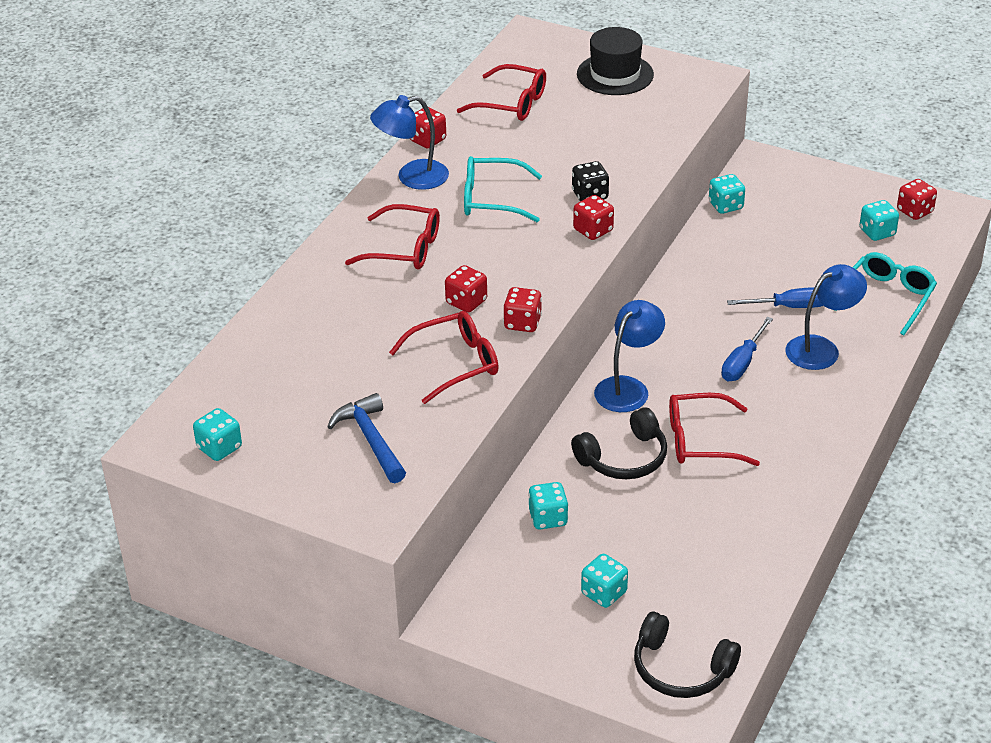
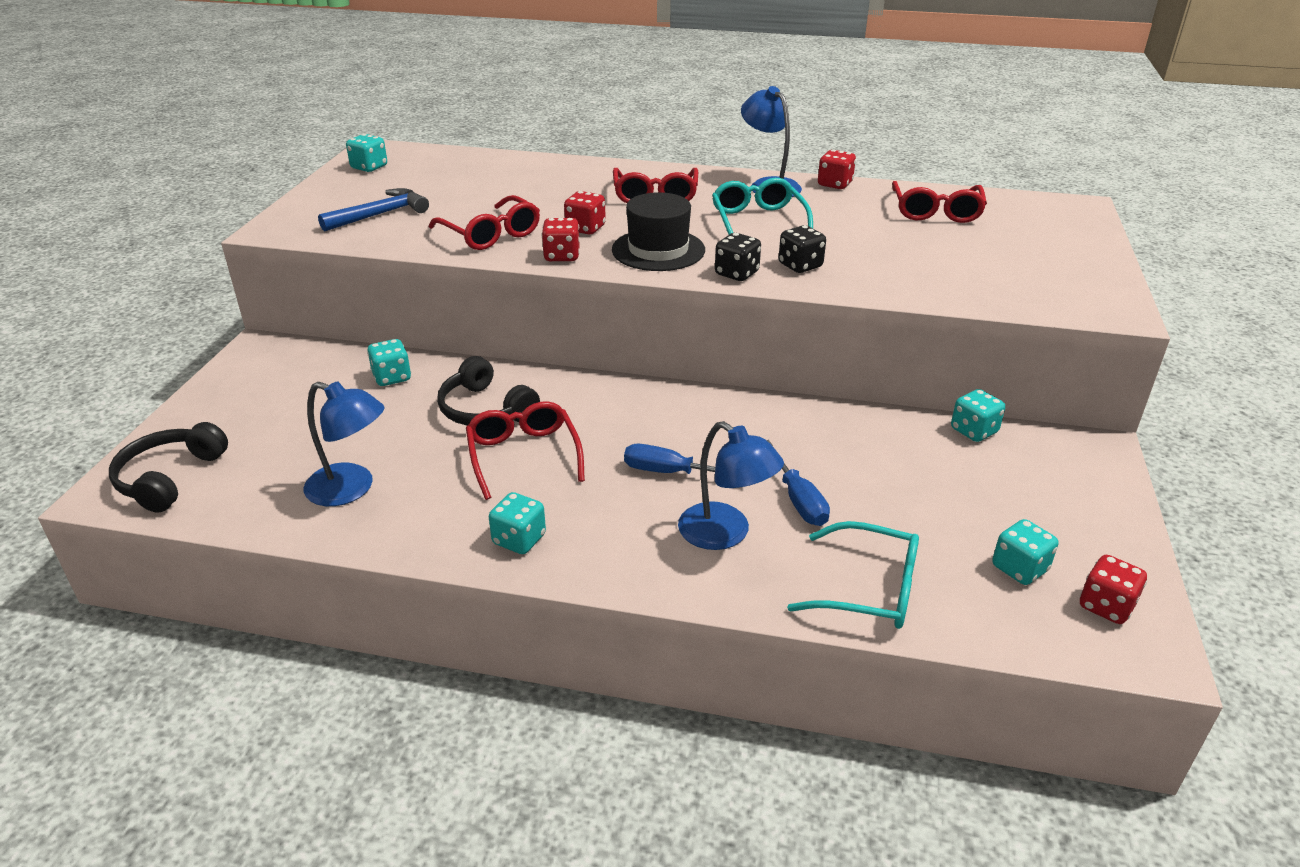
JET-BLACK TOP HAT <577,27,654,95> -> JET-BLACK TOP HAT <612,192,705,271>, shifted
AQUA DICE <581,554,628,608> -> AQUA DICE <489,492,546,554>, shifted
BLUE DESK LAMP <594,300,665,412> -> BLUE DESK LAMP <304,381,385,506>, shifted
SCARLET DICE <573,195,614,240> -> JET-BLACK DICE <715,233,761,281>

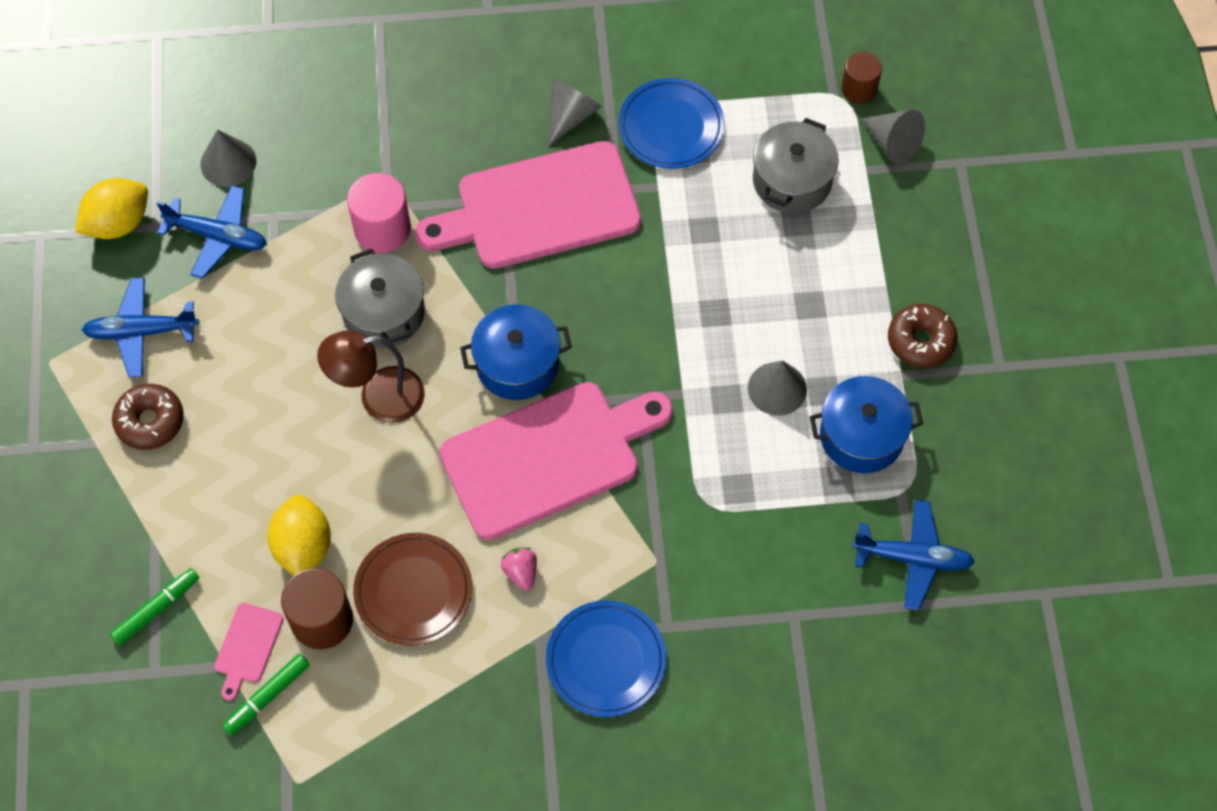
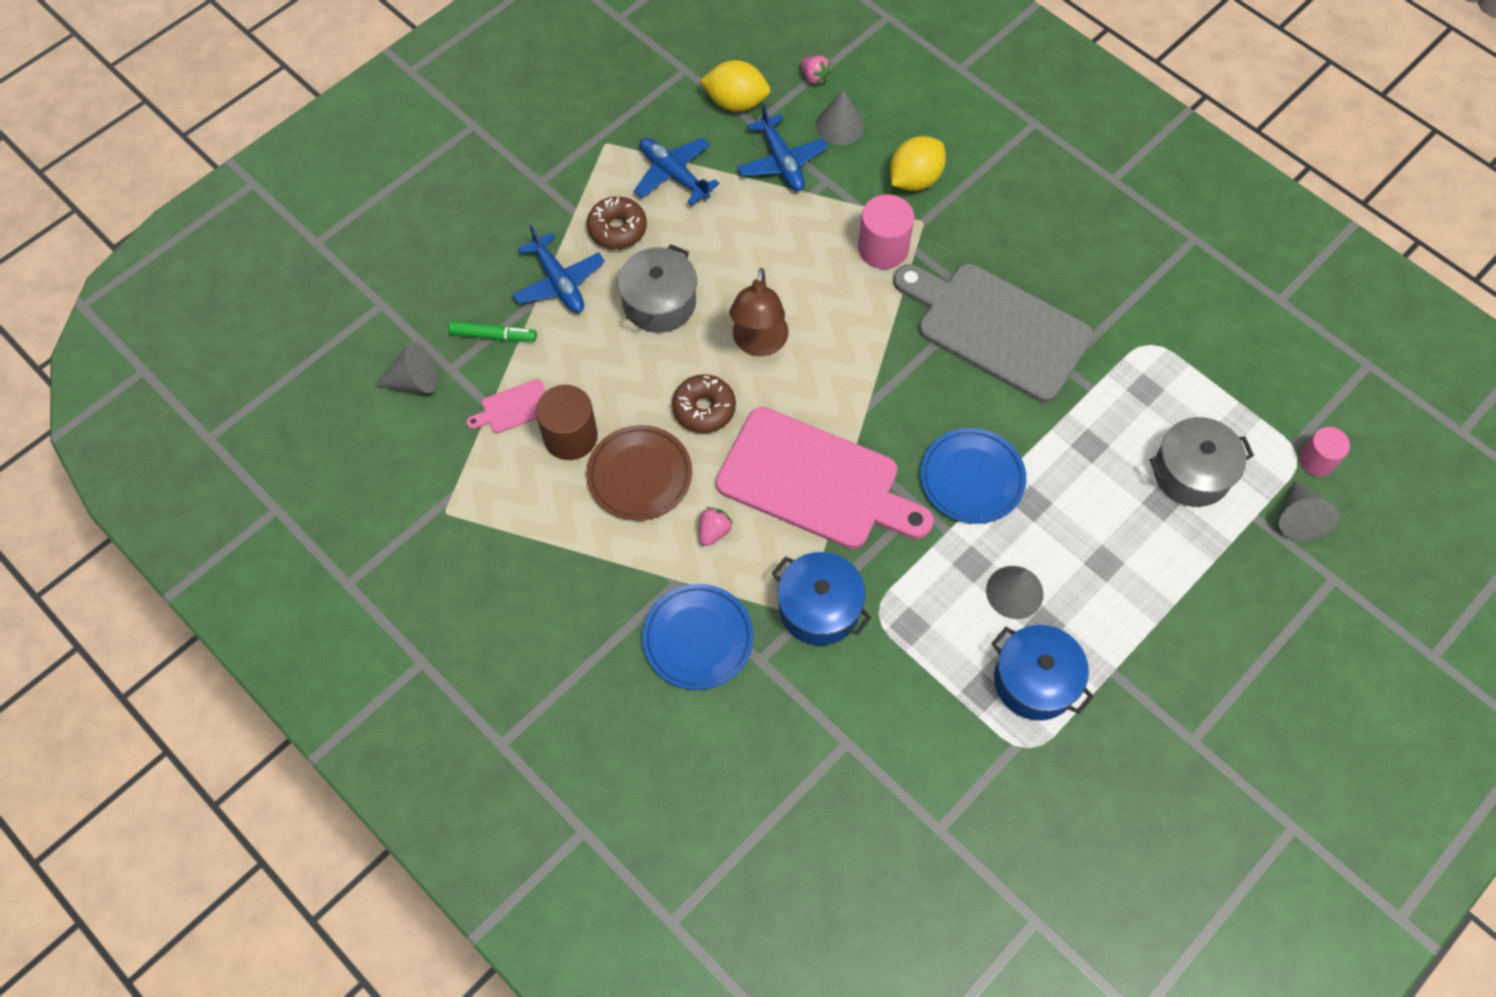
EMERALD MARKER PEN <222,653,310,735> -> none
none -> PINK BERRY <801,56,832,85>
YELLOW LEMON <267,495,331,576> -> YELLOW LEMON <890,136,946,191>, shifted
ASH-GREY STOCKPOT <335,248,425,348> -> ASH-GREY STOCKPOT <618,244,697,333>, shifted
BLUE STOCKPOT <460,304,572,400> -> BLUE STOCKPOT <772,552,872,646>, shifted
ASH-GREY CONE <548,79,602,146> -> ASH-GREY CONE <374,342,438,393>, shifted
BLUE DINNER PLATE <618,78,725,169> -> BLUE DINNER PLATE <920,428,1026,524>, shifted
BLUE AEROPLANE <852,500,975,611> -> BLUE AEROPLANE <512,225,605,313>, shifted
DARK BROWN DONUT <888,304,958,368> -> DARK BROWN DONUT <672,374,736,433>, shifted
PINK CHOPPING BOARD <415,141,641,269> -> ASH-GREY CHOPPING BOARD <893,264,1094,402>
DARK BROWN SOLID CYLINDER <841,52,882,104> -> PINK SOLID CYLINDER <1299,427,1350,476>
DARK BROWN DESK LAMP <317,330,425,423> -> DARK BROWN DESK LAMP <730,268,788,356>, 120 degrees counterclockwise

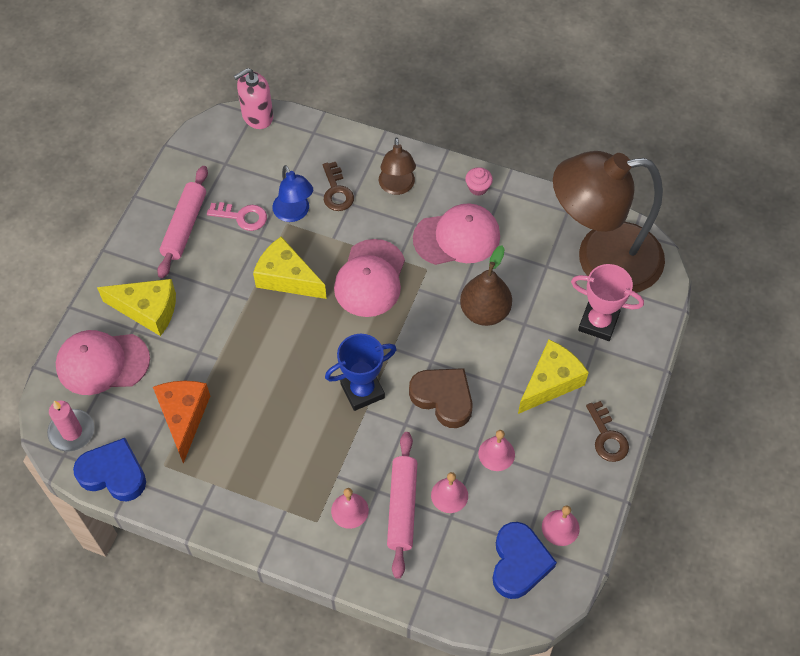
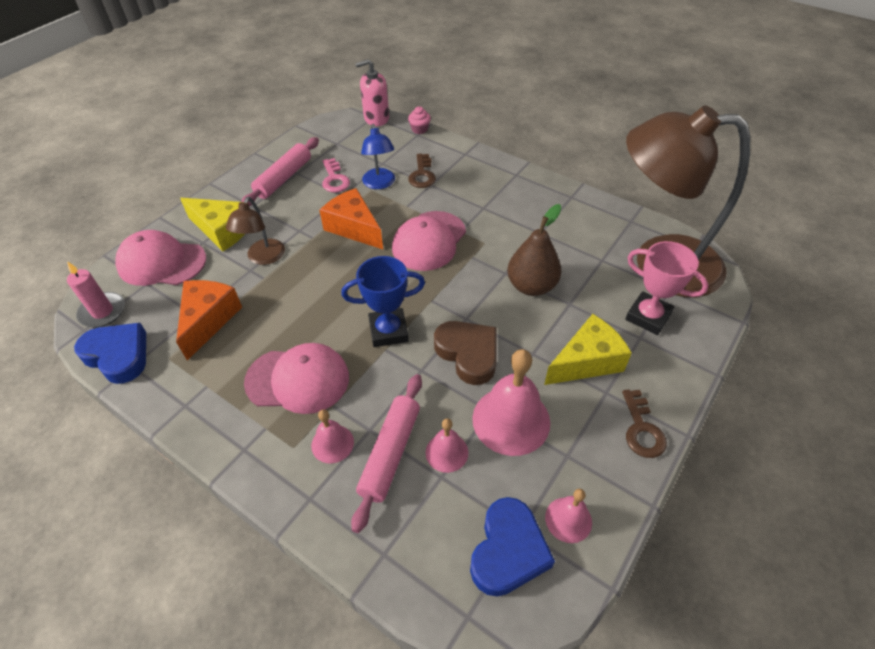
DARK BROWN DESK LAMP <379,137,416,195> -> DARK BROWN DESK LAMP <226,197,285,265>, shifted
PINK BASEBALL CAP <413,203,500,265> -> PINK BASEBALL CAP <244,343,349,414>, shifted
PINK FAIRY CAKE <465,167,493,196> -> PINK FAIRY CAKE <408,106,431,134>, shifted
YELLOW PIECE OF CHEESE <253,236,327,299> -> ORANGE-COLOURED PIECE OF CHEESE <319,188,383,249>
PINK LATCHKEY <207,202,267,231> -> PINK LATCHKEY <322,158,350,193>, 45 degrees clockwise
PINK SCHOOL BELL <478,430,515,471> -> PINK SCHOOL BELL <472,349,550,456>, x1.87

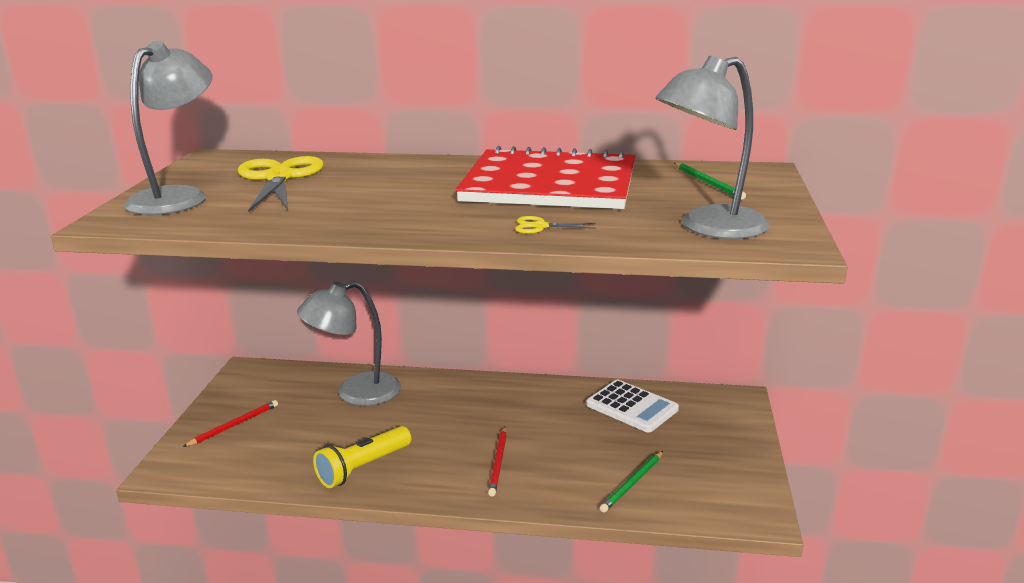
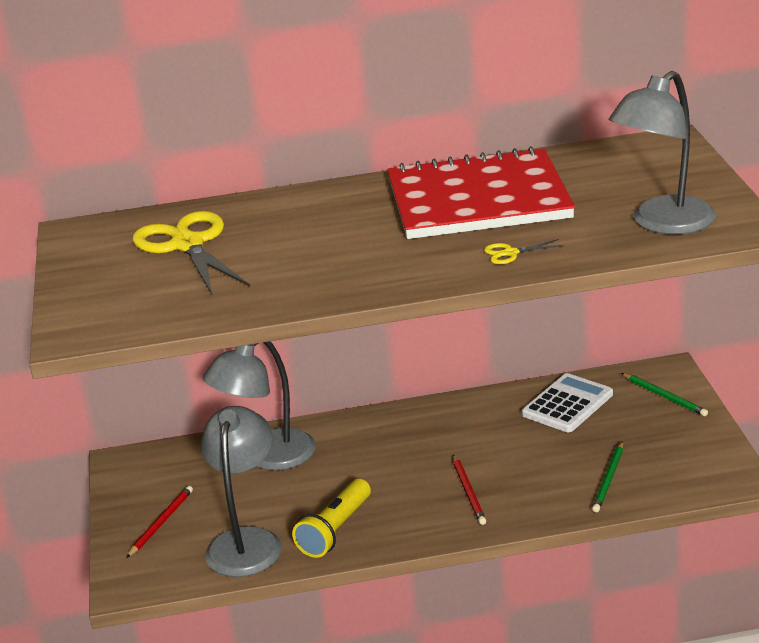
ASH-GREY DESK LAMP <124,41,212,215> -> ASH-GREY DESK LAMP <201,406,282,577>, shifted
EMERALD PENCIL <674,163,746,200> -> EMERALD PENCIL <621,373,708,416>, shifted
WHITE ADDING MACHINE <586,380,679,432> -> WHITE ADDING MACHINE <522,373,613,432>, 75 degrees counterclockwise

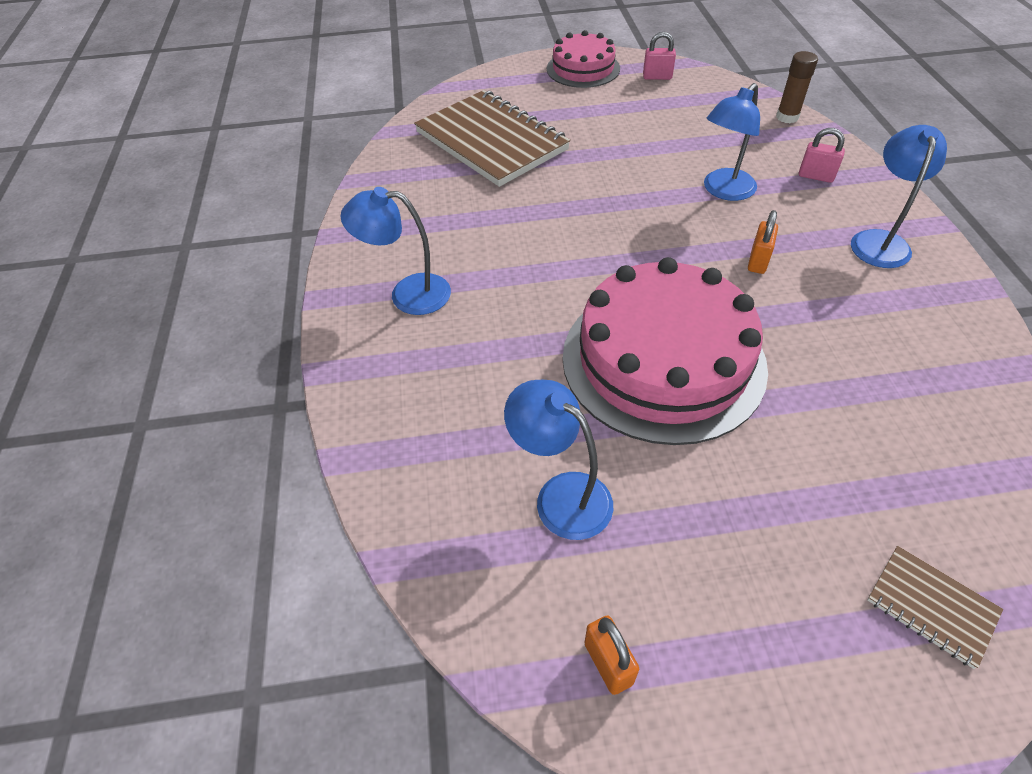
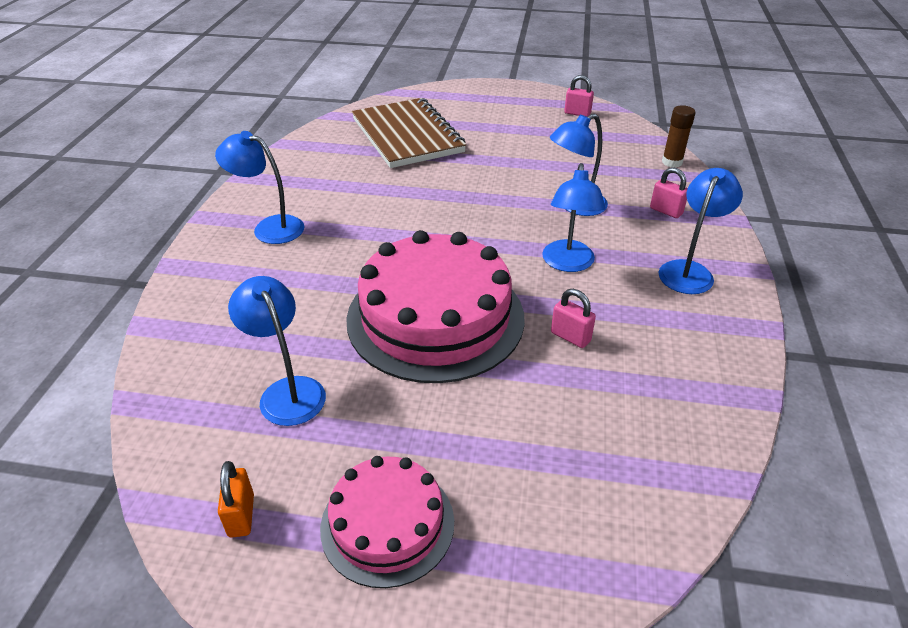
DARK BROWN NOTEPAD <867,546,1003,669> -> none
none -> PINK SMALL LOCK <551,289,596,348>
PINK GATEAU <547,30,620,88> -> PINK GATEAU <320,456,454,588>, shifted
ORANGE-COLOURED SMALL LOCK <748,210,778,274> -> BLUE DESK LAMP <542,163,605,272>

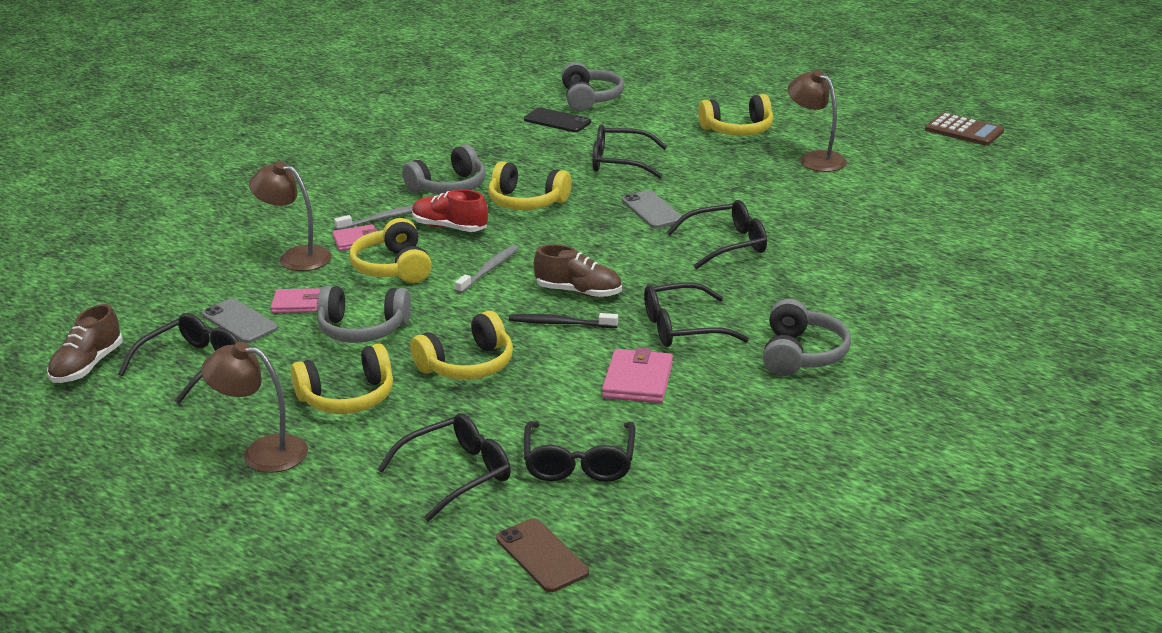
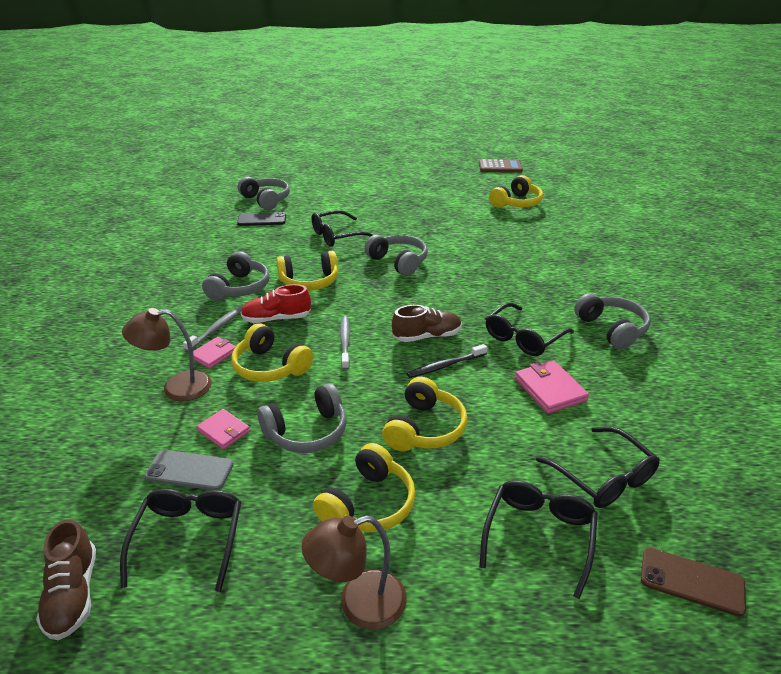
JET-BLACK GLASSES <667,200,767,269> -> none
DARK BROWN DESK LAMP <788,70,847,172> -> none
YELLOW HEADSET <698,94,773,136> -> YELLOW HEADSET <489,175,543,208>, shifted
ASH-GREY MOBILE PHONE <622,190,682,228> -> ASH-GREY HEADSET <365,235,428,276>
PINK CARD WALLET <271,288,321,313> -> PINK CARD WALLET <196,409,250,450>, 75 degrees clockwise

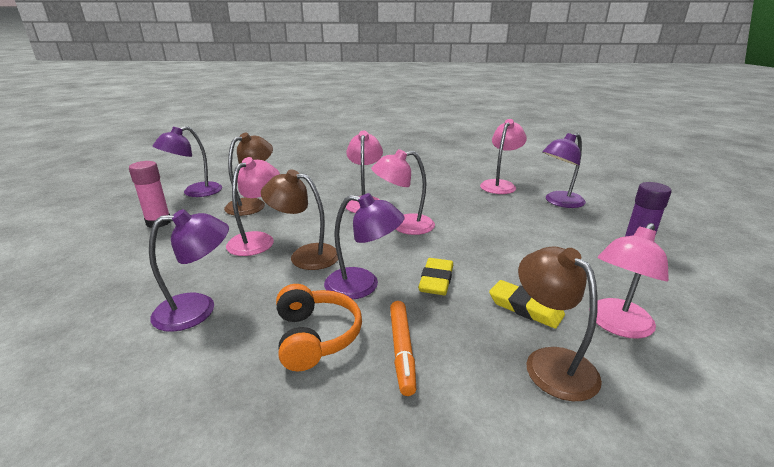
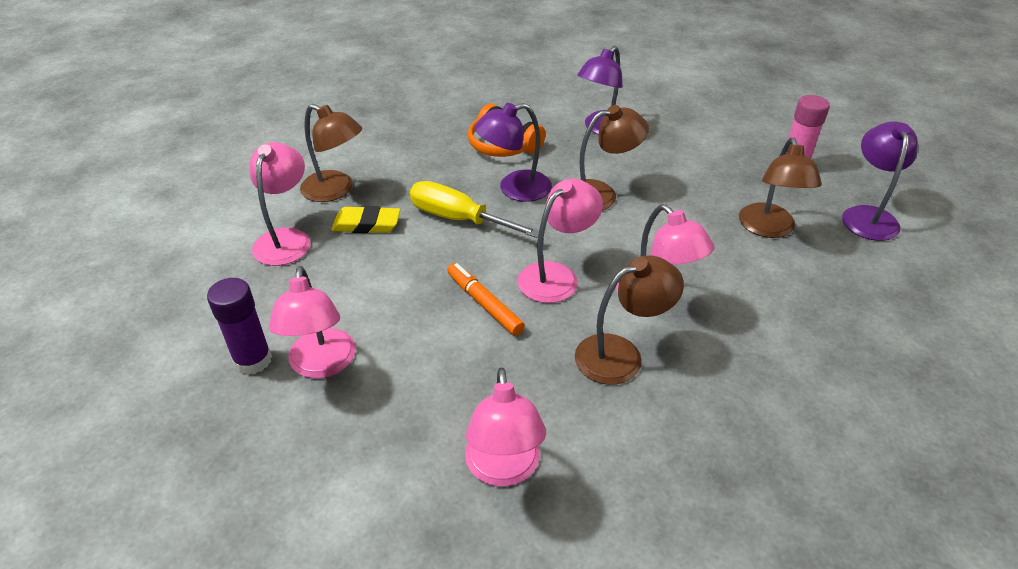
ROYAL PURPLE DESK LAMP <542,133,586,208> -> none
none -> DARK BROWN DESK LAMP <574,255,684,385>
PINK DESK LAMP <226,157,280,256> -> PINK DESK LAMP <269,266,356,378>, shifted
ORANGE-COLOURED MARKER PEN <390,301,416,396> -> ORANGE-COLOURED MARKER PEN <447,263,525,336>, shifted
YELLOW GUM ERASER <418,258,453,295> -> YELLOW HAND SCREWDRIVER <410,181,539,238>

